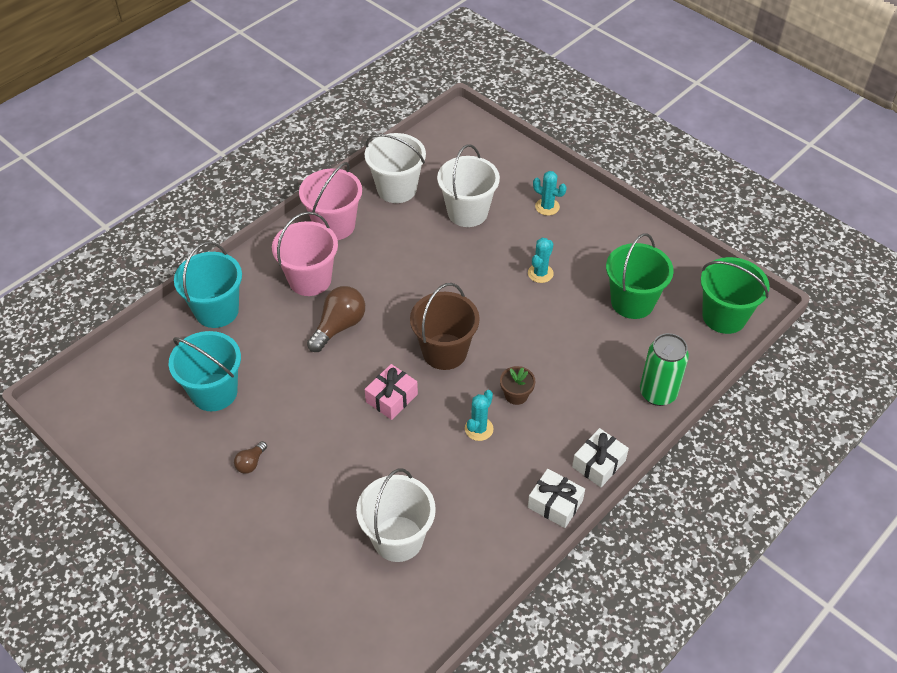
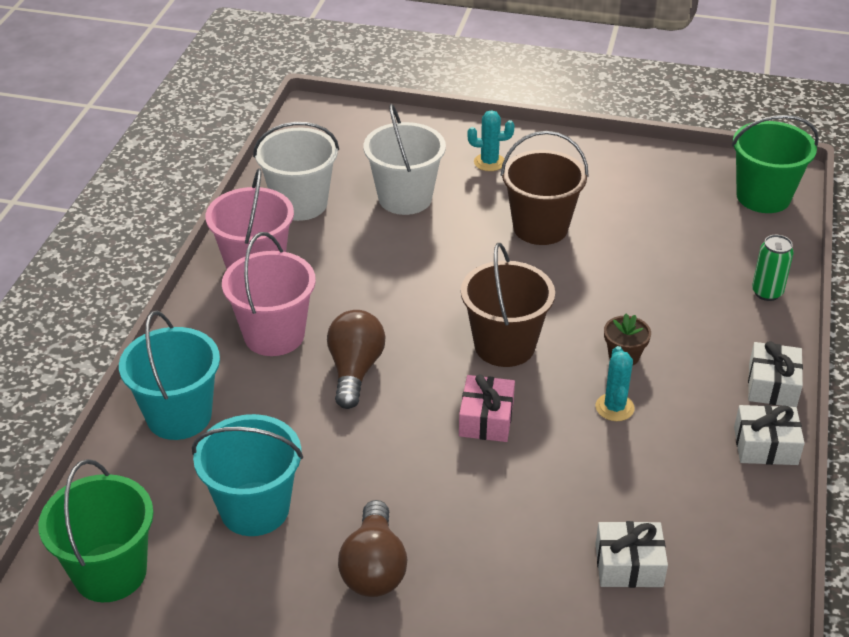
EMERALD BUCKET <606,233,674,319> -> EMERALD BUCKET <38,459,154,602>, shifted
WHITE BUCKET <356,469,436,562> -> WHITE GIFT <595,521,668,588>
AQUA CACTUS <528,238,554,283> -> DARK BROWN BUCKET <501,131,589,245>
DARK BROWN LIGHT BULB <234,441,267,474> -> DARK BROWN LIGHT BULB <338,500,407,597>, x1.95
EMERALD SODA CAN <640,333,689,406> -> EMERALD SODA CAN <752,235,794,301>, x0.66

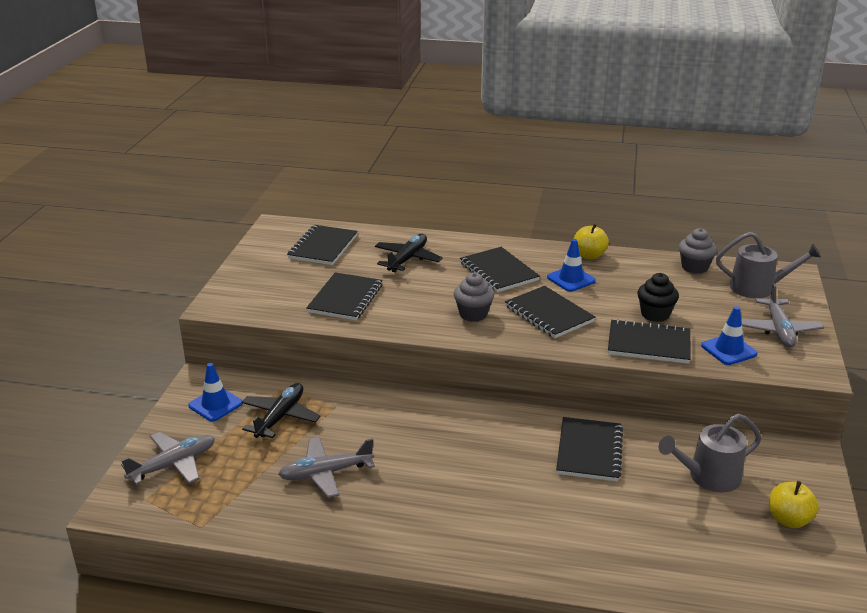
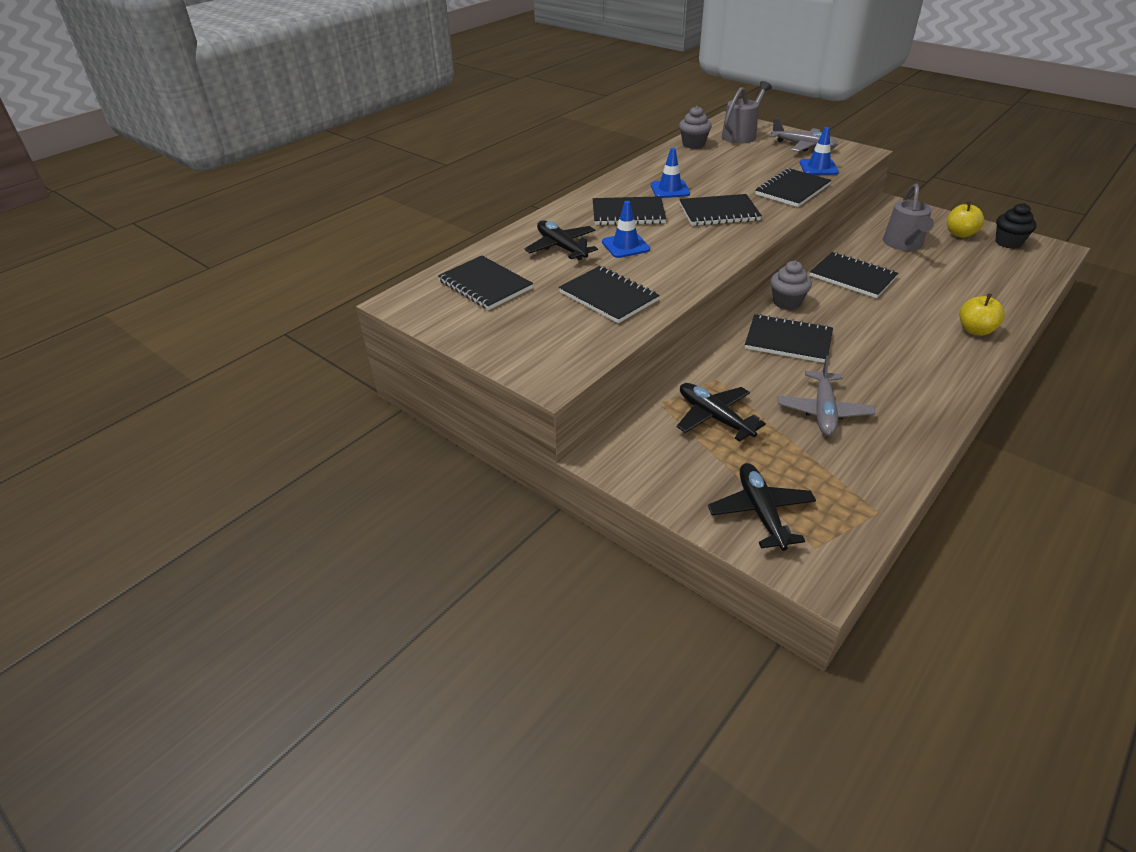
none -> JET-BLACK NOTEPAD <745,314,833,363>
BLUE SAFETY CONE <188,363,243,421> -> BLUE SAFETY CONE <602,201,650,258>, shifted
ASH-GREY FAIRY CAKE <454,273,494,322> -> ASH-GREY FAIRY CAKE <771,261,812,310>, shifted
YELLOW APPLE <574,223,609,260> -> YELLOW APPLE <959,293,1005,336>, shifted
JET-BLACK FAIRY CAKE <637,273,679,322> -> JET-BLACK FAIRY CAKE <995,203,1037,249>, shifted
ASH-GREY AEROPLANE <121,432,215,485> -> JET-BLACK AEROPLANE <708,463,816,551>

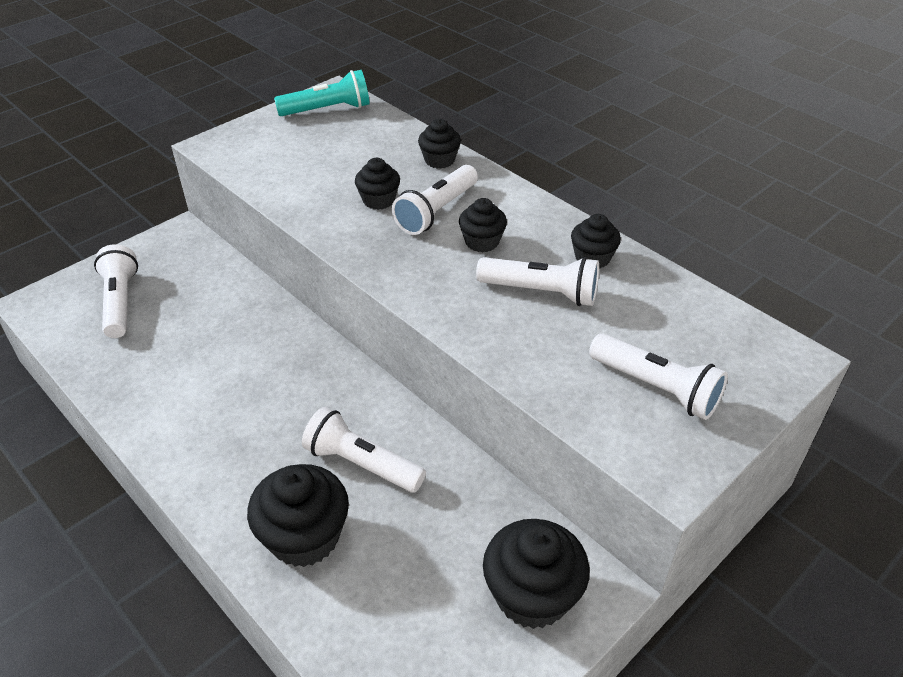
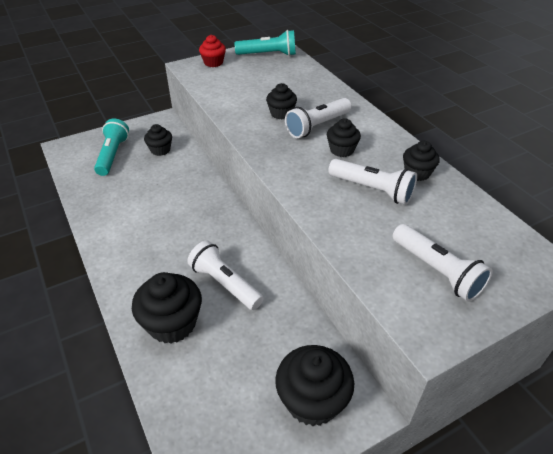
none -> SCARLET FAIRY CAKE <199,35,226,67>
JET-BLACK FAIRY CAKE <418,119,461,169> -> JET-BLACK FAIRY CAKE <144,124,172,156>, shifted
WHITE TORCH <94,244,138,338> -> AQUA TORCH <94,118,129,176>

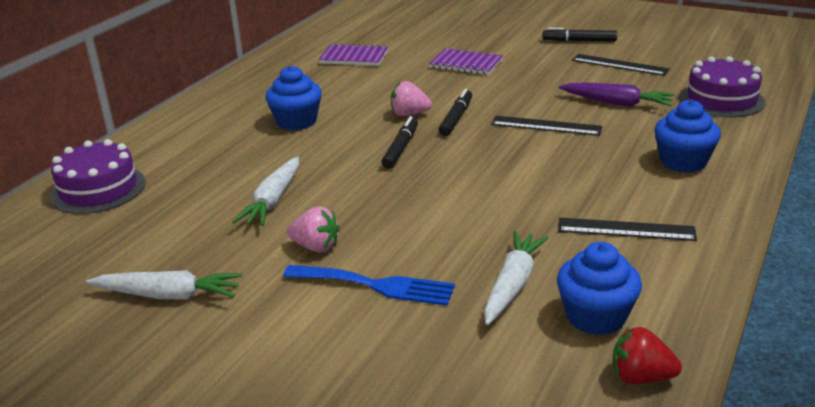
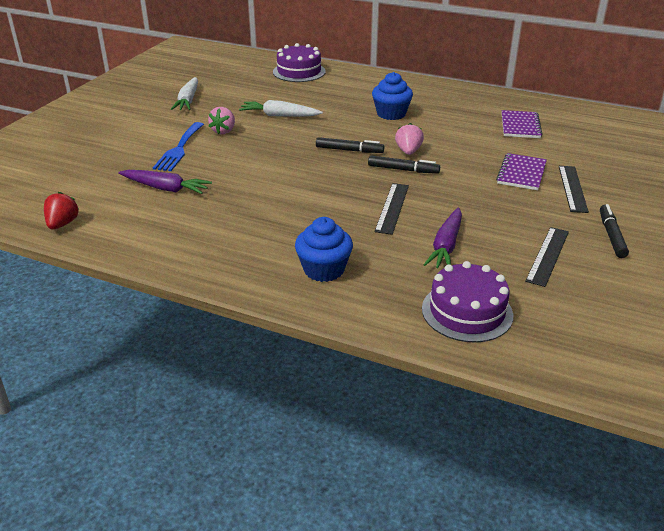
BLUE FAIRY CAKE <557,242,642,335> -> none
JET-BLACK RULER <558,218,697,241> -> JET-BLACK RULER <559,166,589,213>, shifted
WHITE TOY CARROT <484,231,549,325> -> ROYAL PURPLE TOY CARROT <118,170,212,194>

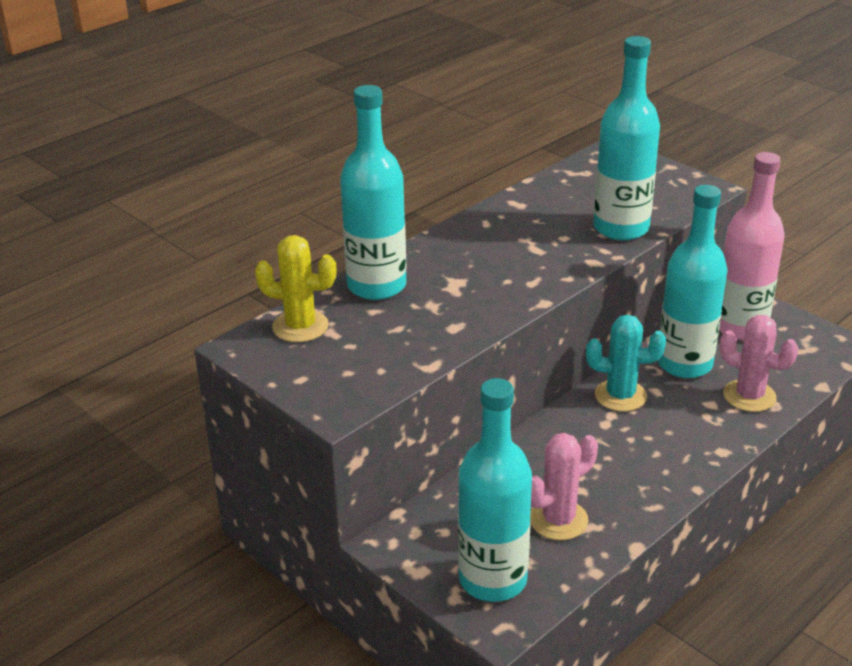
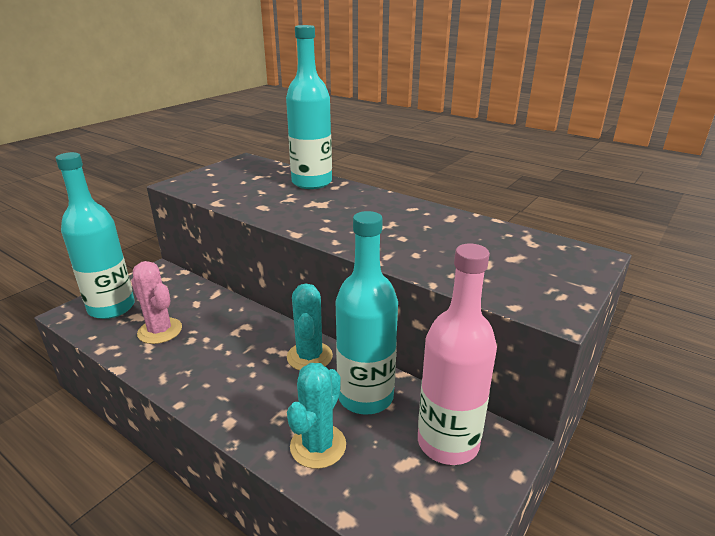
YELLOW CACTUS <255,235,337,342> -> none
AQUA FLASK <594,36,660,241> -> none
PINK CACTUS <719,315,799,412> -> AQUA CACTUS <287,363,346,469>

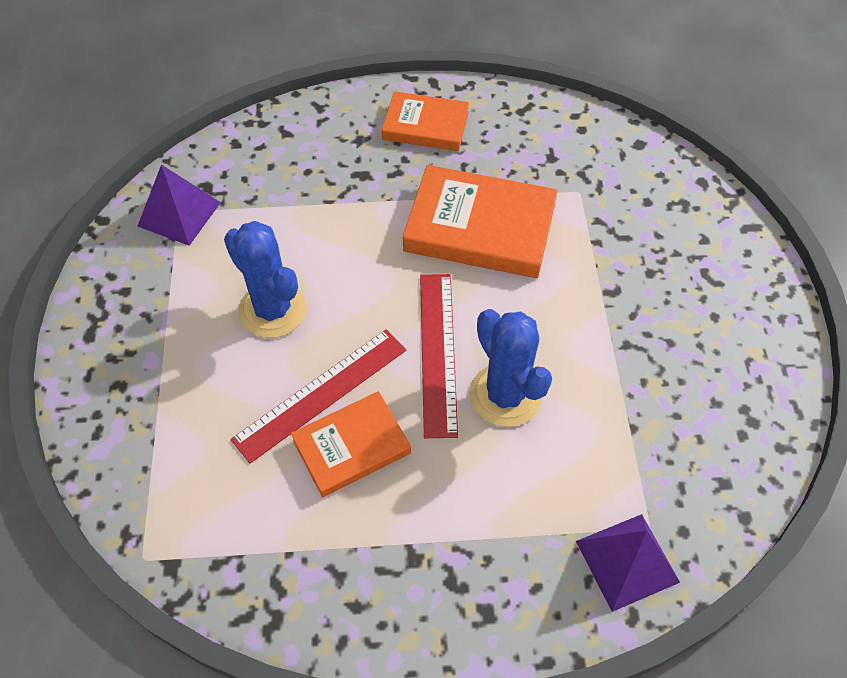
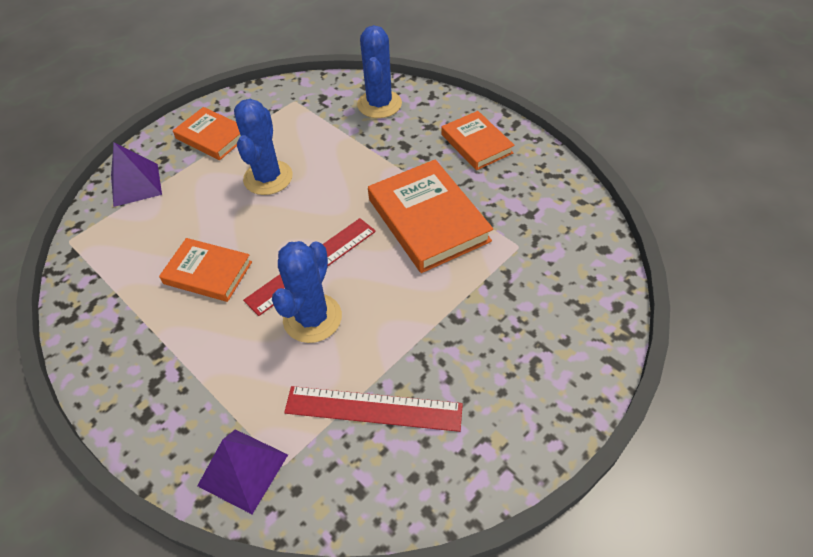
none -> ORANGE-COLOURED BOOK <173,107,241,160>
none -> BLUE CACTUS <357,25,402,118>
ROYAL PURPLE PYRAMID <137,164,221,246> -> ROYAL PURPLE PYRAMID <111,142,162,207>, shifted
SCARLET RULER <230,329,406,463> -> SCARLET RULER <284,386,463,432>, shifted

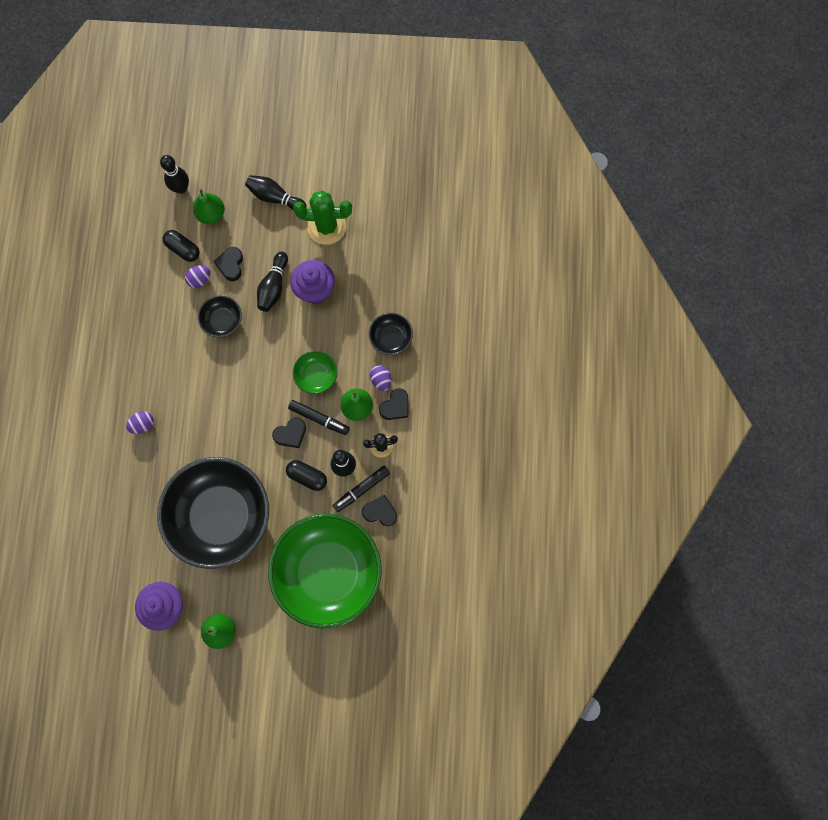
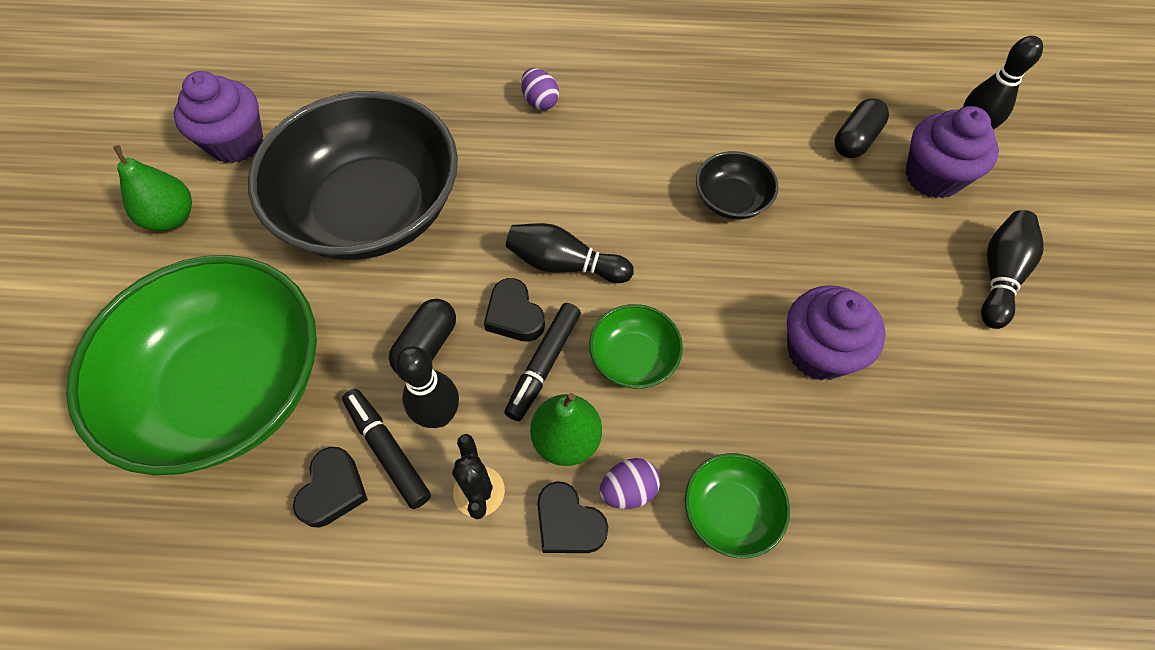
ROYAL PURPLE TOY EGG <185,265,210,288> -> none
JET-BLACK LOVE HEART <213,247,243,281> -> none
EMERALD CACTUS <293,190,352,245> -> none
JET-BLACK SKITTLE <257,252,288,312> -> JET-BLACK SKITTLE <506,223,634,283>, shifted
EMERALD TOY PEAR <193,189,225,224> -> ROYAL PURPLE FAIRY CAKE <906,106,999,198>
JET-BLACK BOWL <369,313,413,355> -> EMERALD BOWL <685,453,790,558>

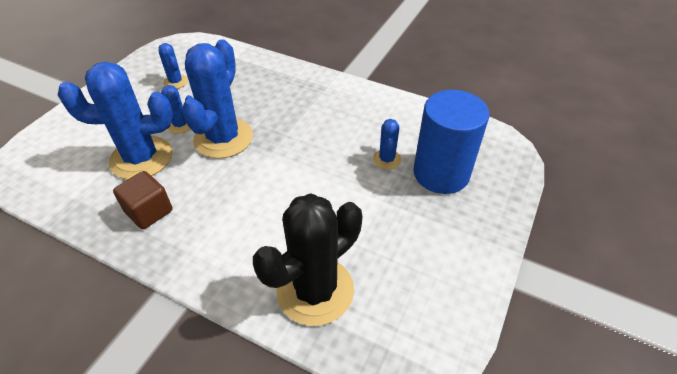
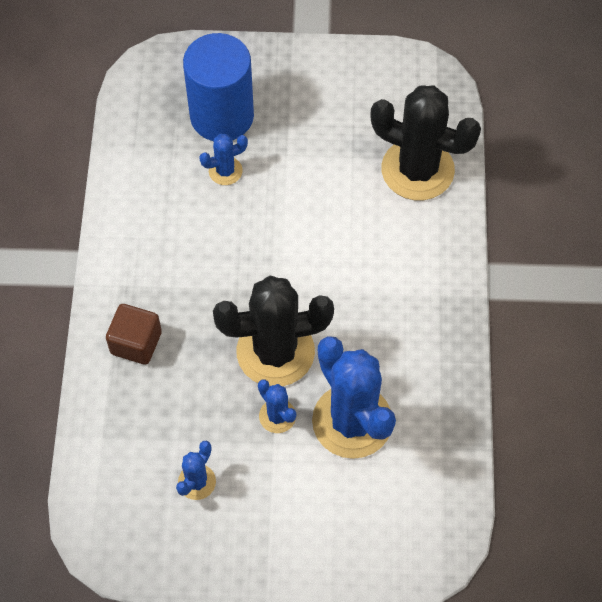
DARK BROWN BLOCK <113,171,172,229> -> DARK BROWN BLOCK <106,304,162,365>, shifted
BLUE CACTUS <182,39,253,159> -> JET-BLACK CACTUS <213,276,334,386>

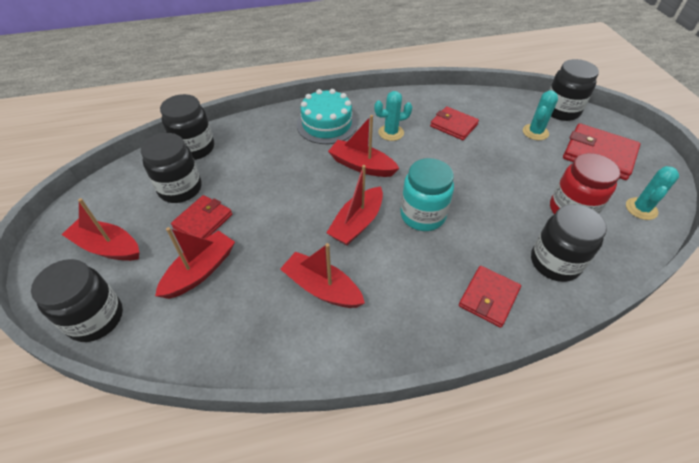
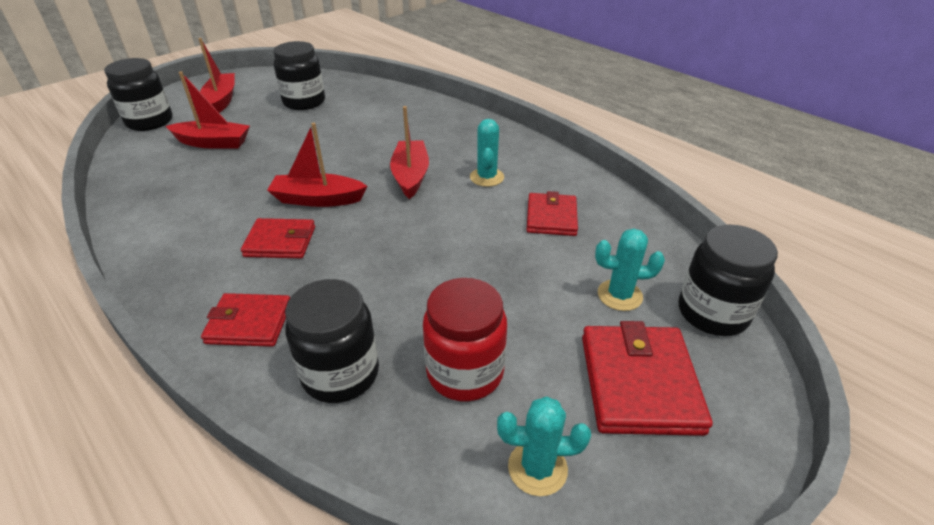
JET-BLACK JAR <160,94,214,160> -> none
SCARLET BOAT <280,243,365,308> -> none
AQUA GATEAU <297,89,357,144> -> none
AQUA JAR <400,158,454,231> -> none
SCARLET CARD WALLET <171,195,232,239> -> SCARLET CARD WALLET <241,218,315,258>, shifted
AQUA CACTUS <374,91,412,141> -> AQUA CACTUS <470,119,504,187>, 45 degrees clockwise

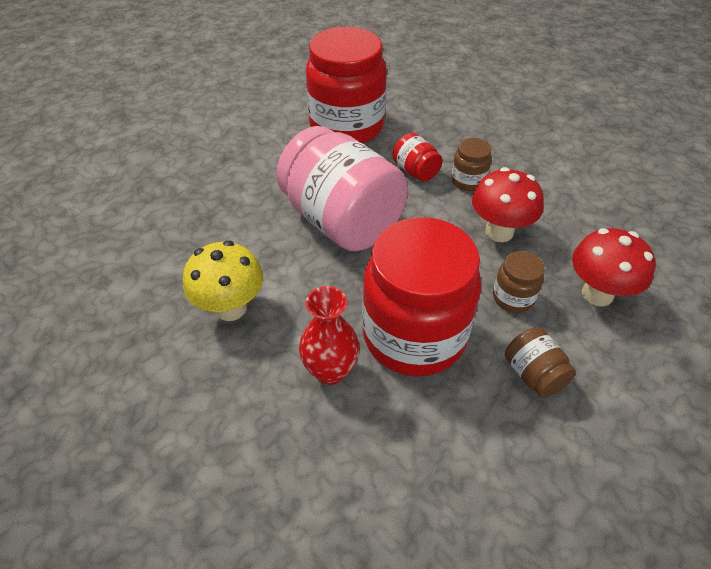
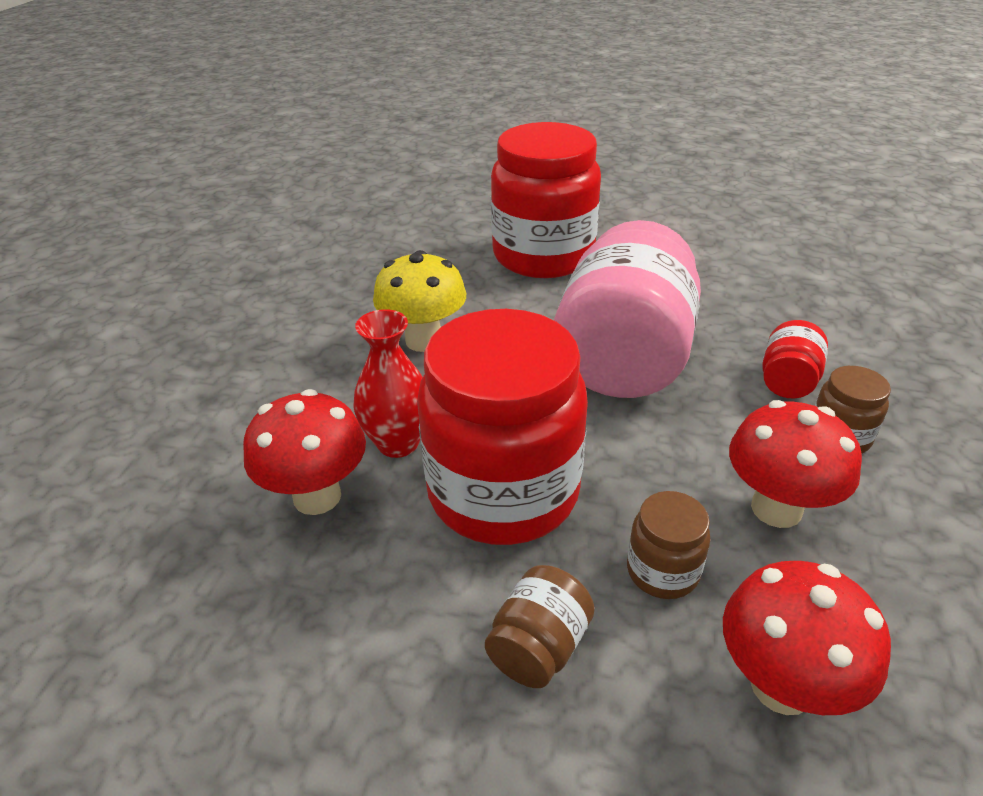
none -> SCARLET MUSHROOM <243,389,366,515>
SCARLET JAR <306,27,387,143> -> SCARLET JAR <491,122,601,278>, shifted

